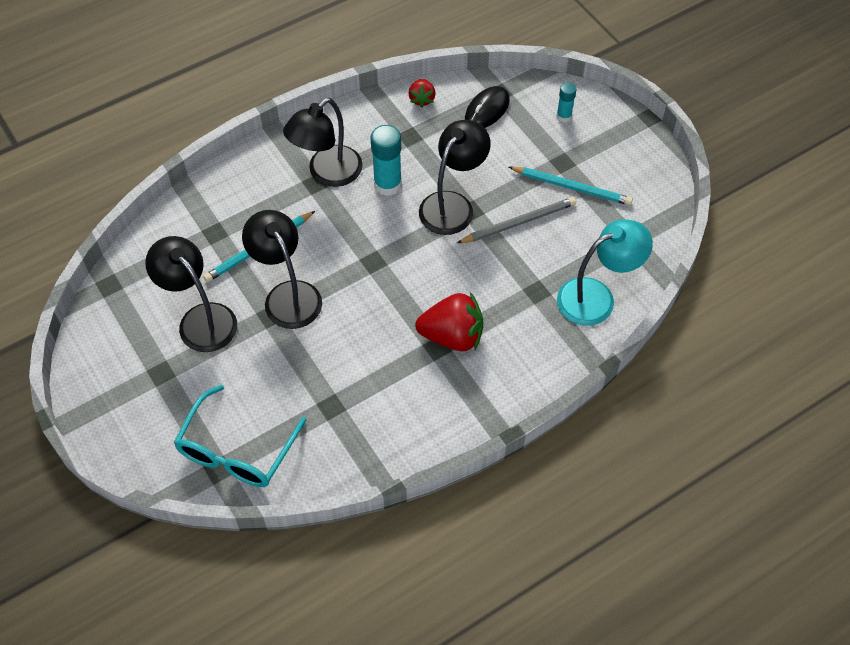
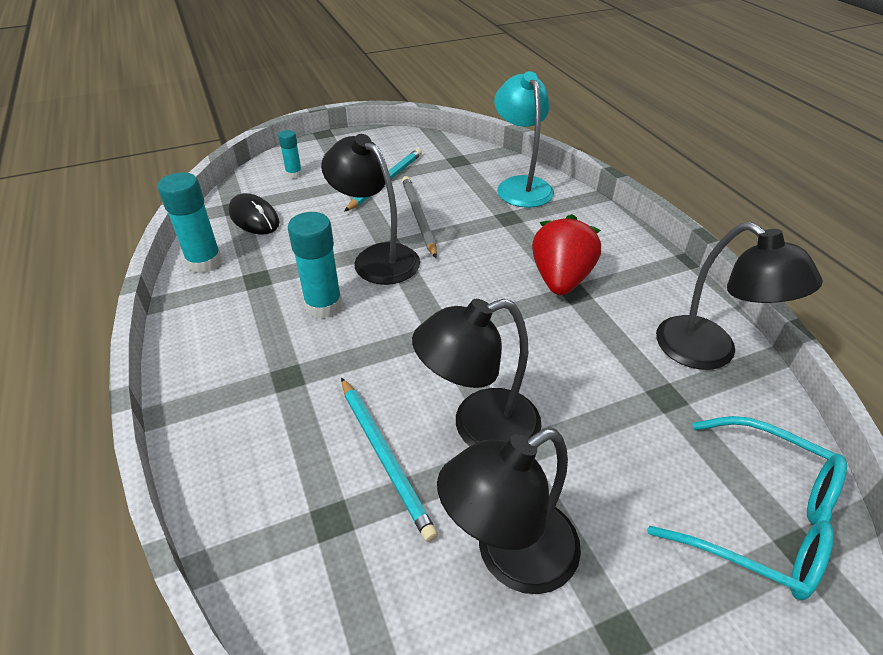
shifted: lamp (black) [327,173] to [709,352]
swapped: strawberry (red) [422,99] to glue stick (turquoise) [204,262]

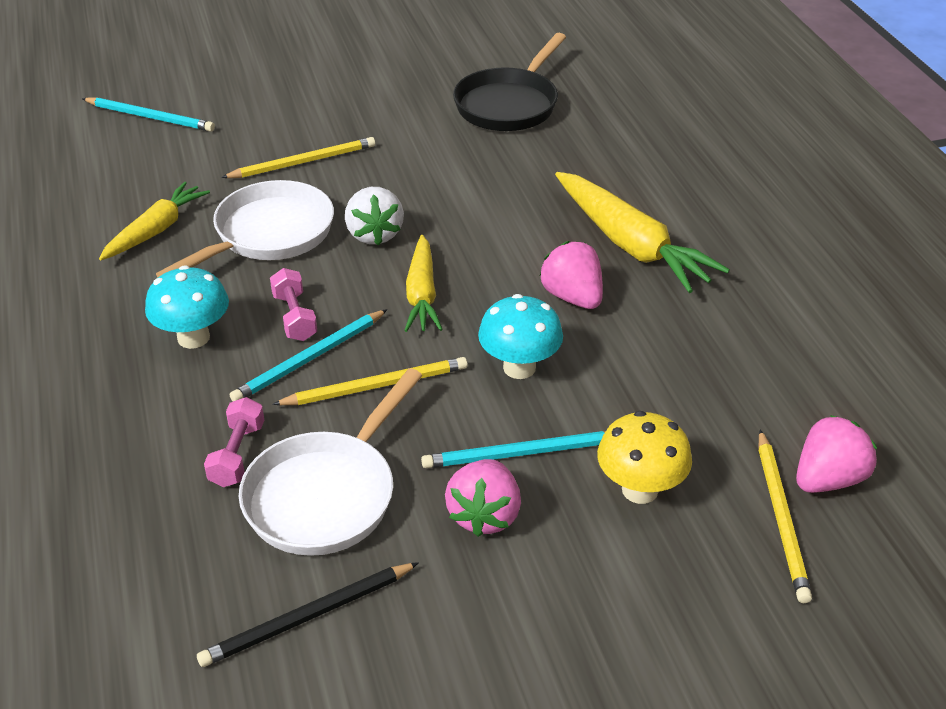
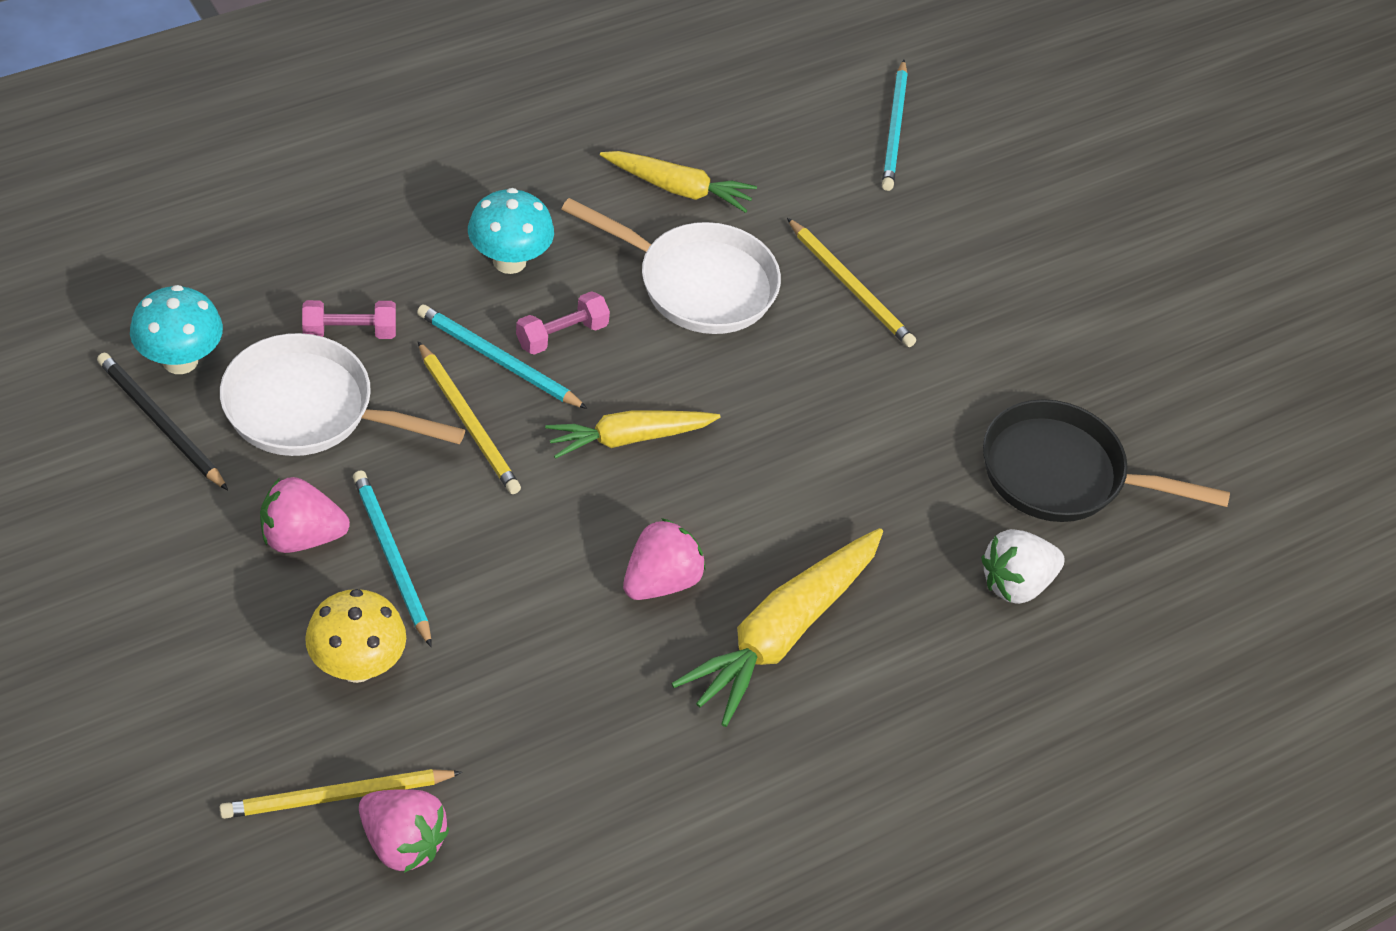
shifted: strawberry (white) [374,234] to [1016,584]; mushroom (turquoise) [519,367] to [180,360]

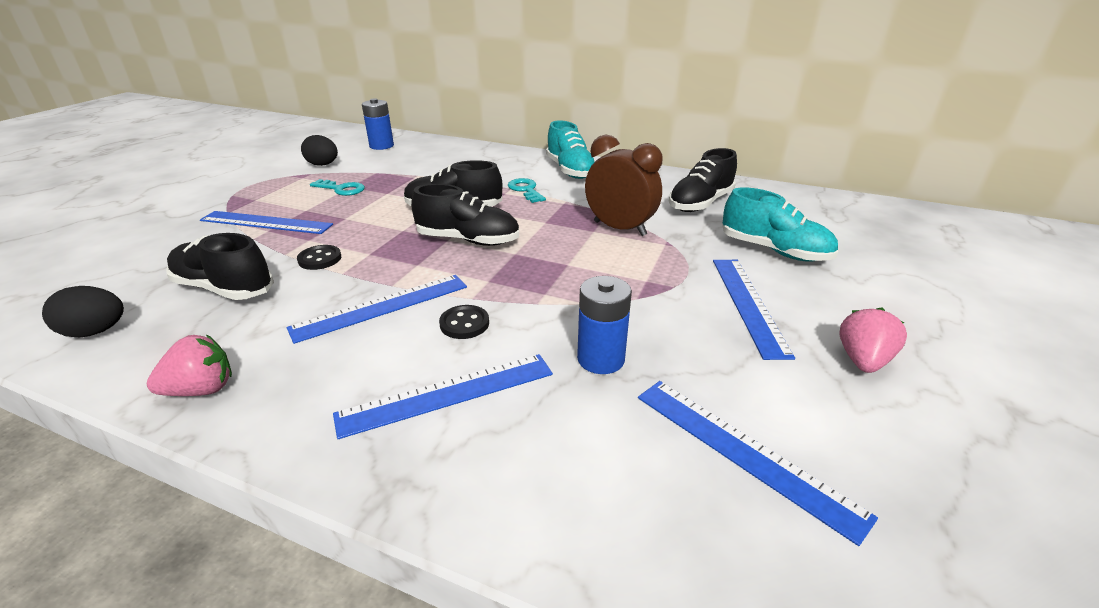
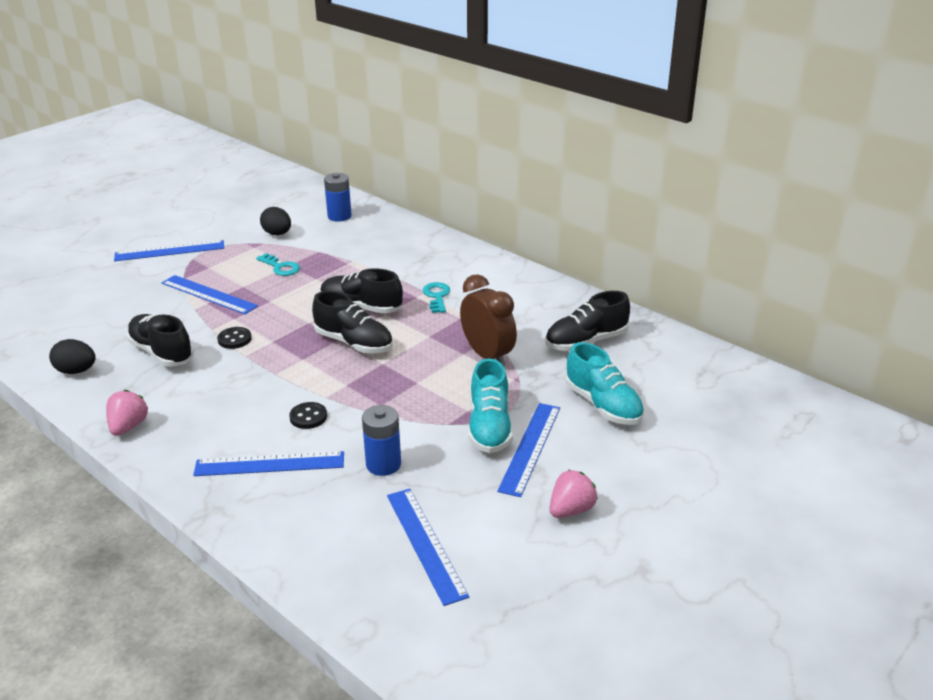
shifted: ruler (blue) [382,307] to [169,251]; shoe (turquoise) [570,170] to [489,427]
rotated: strawberry (pink) [201,390] = [128,427] 75 degrees counterclockwise

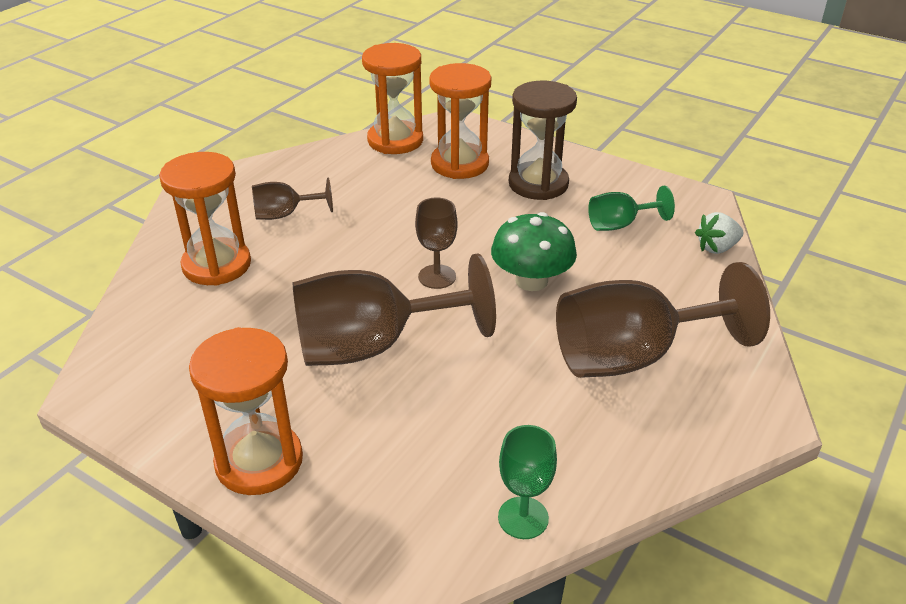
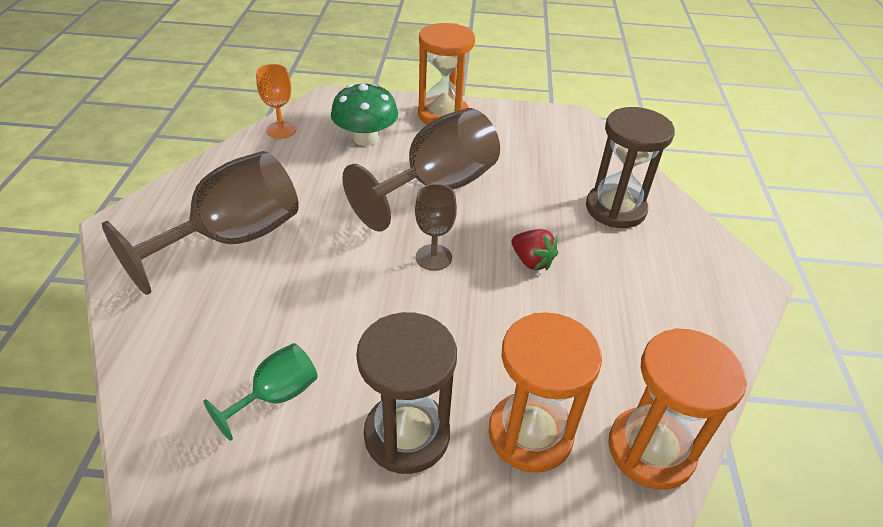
gone: goblet (brown) [285,214]; strawberry (white) [717,248]
new: strawberry (red) [531,261]
shifted: mushroom (green) [531,280] to [366,138]
repainted: hourglass (orange) [217,265] to hourglass (brown) [615,209]; goblet (green) [523,518] to goblet (orange) [281,130]

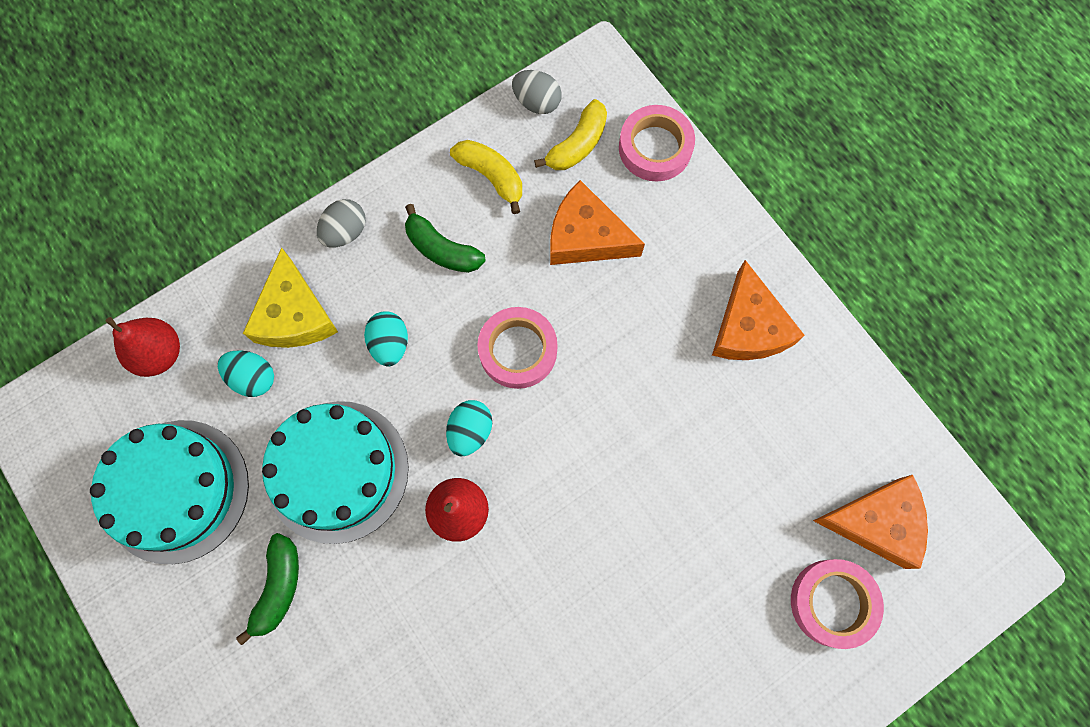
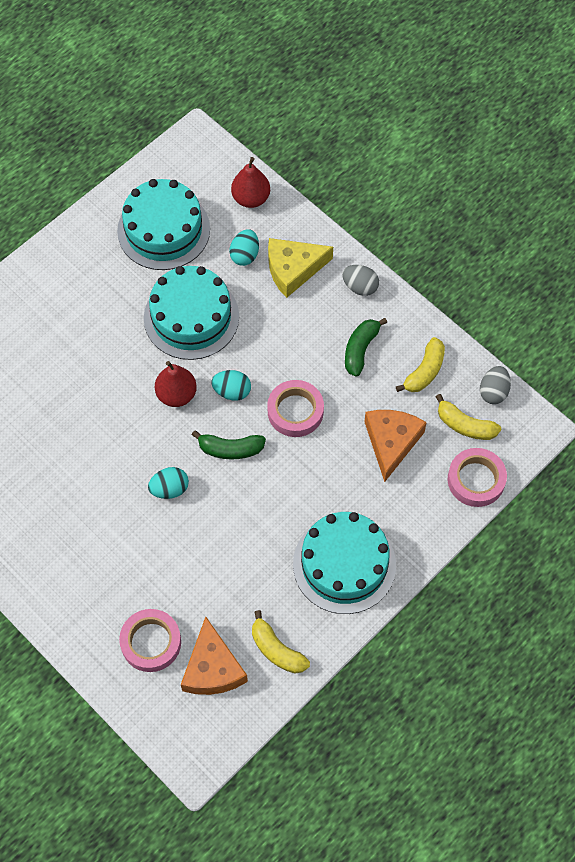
new: banana (yellow) [277,650]
shifted: banana (green) [278,587] to [230,449]; egg (turquoise) [390,344] to [169,489]
swapped: cheese (orange) [749,327] to cake (turquoise) [344,564]

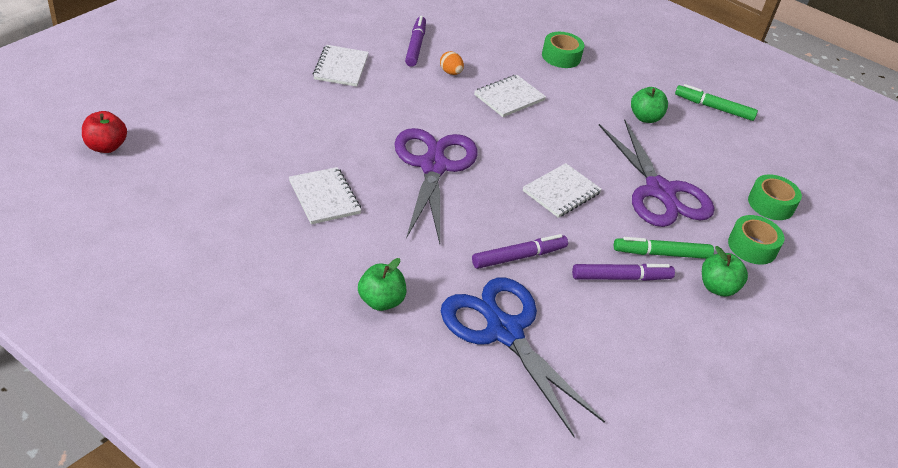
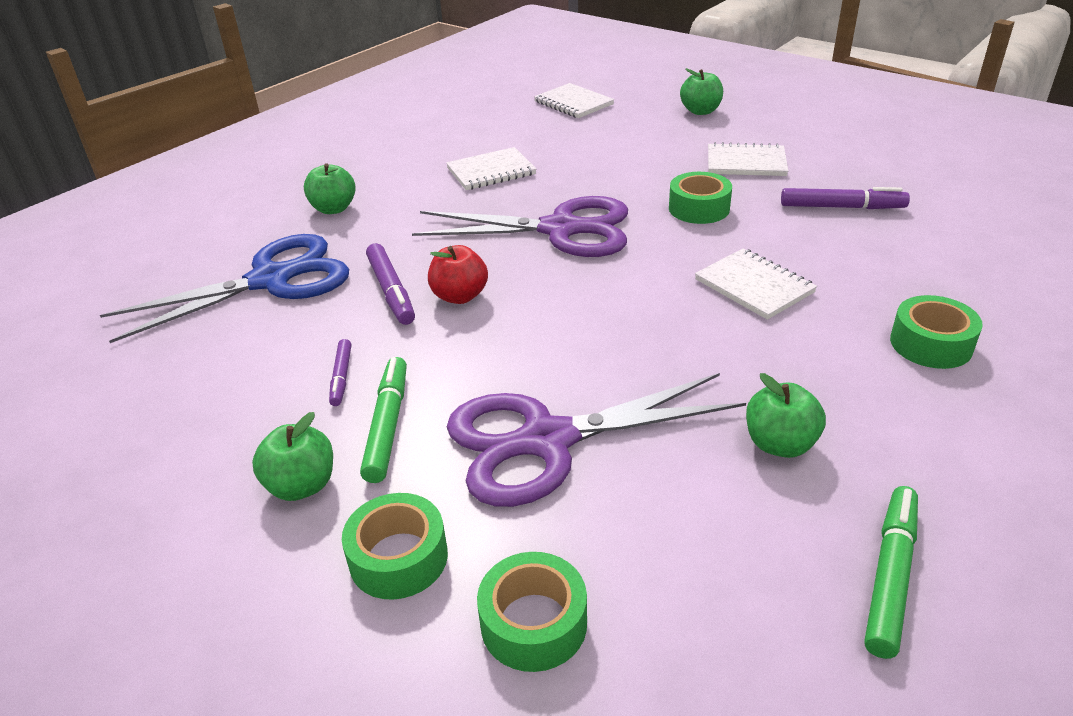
gone: egg (orange) [450,72]
new: tape (green) [699,208]; apple (green) [700,111]
shifted: apple (red) [106,147] to [459,296]; notebook (white) [561,192] to [573,103]
scaled: marker (purple) [621,277] = [341,377] x0.61

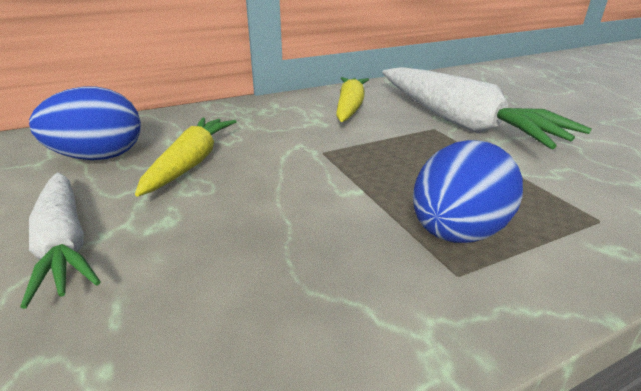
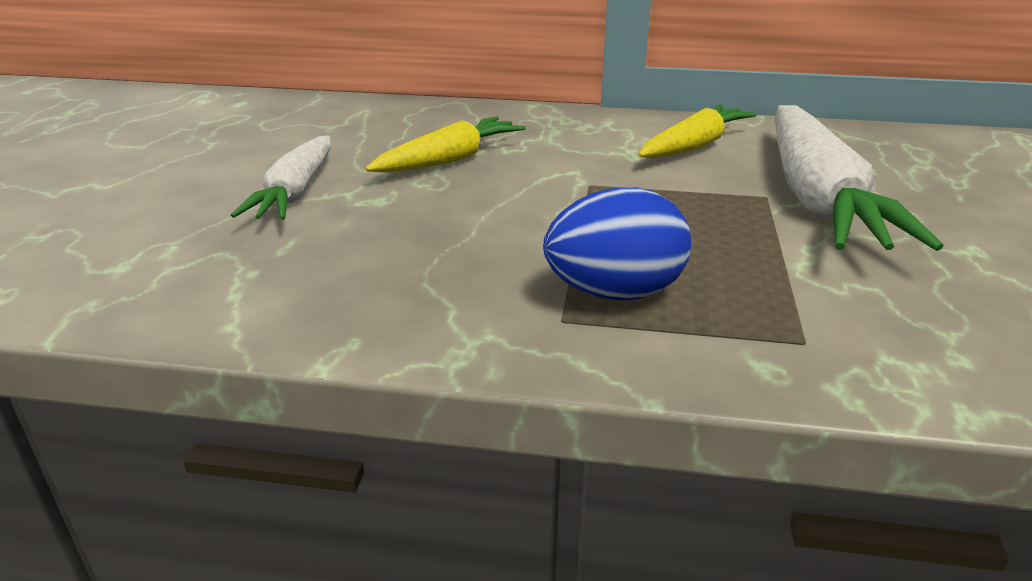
gone: egg (blue) [99,157]

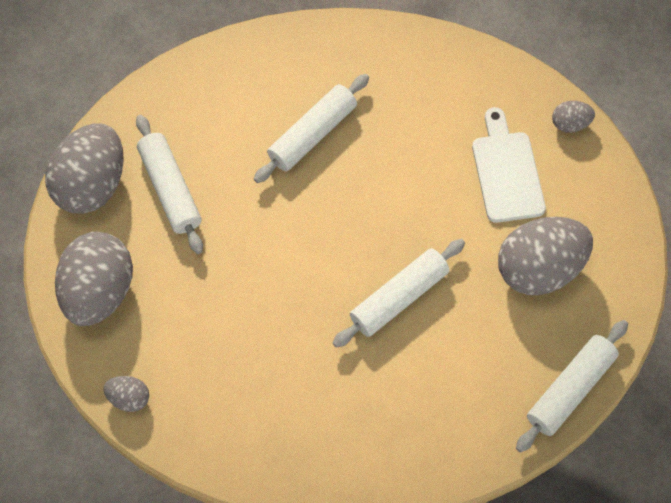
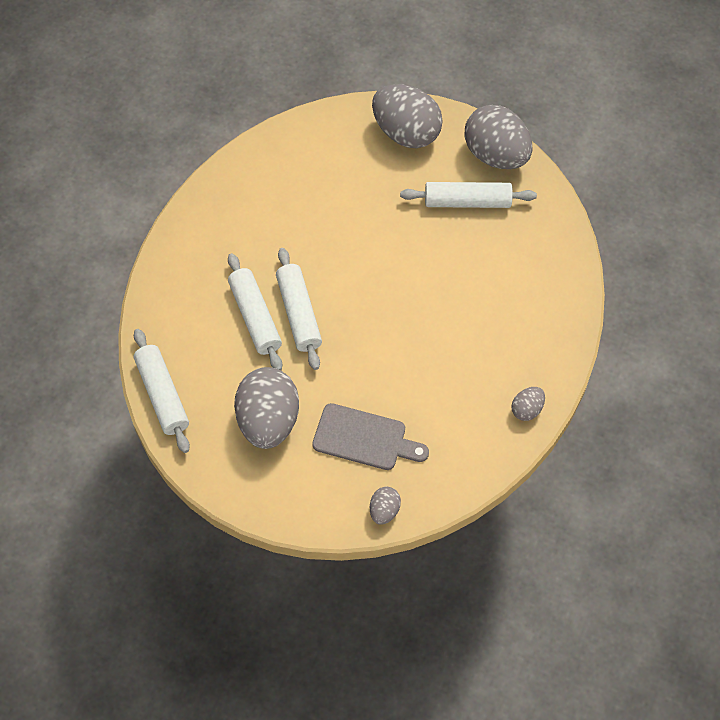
shifted: egg (grey) [129,398] to [526,409]; rolling pin (white) [312,134] to [255,317]
repainted: cutting board (white) [507,171] to cutting board (grey) [364,438]

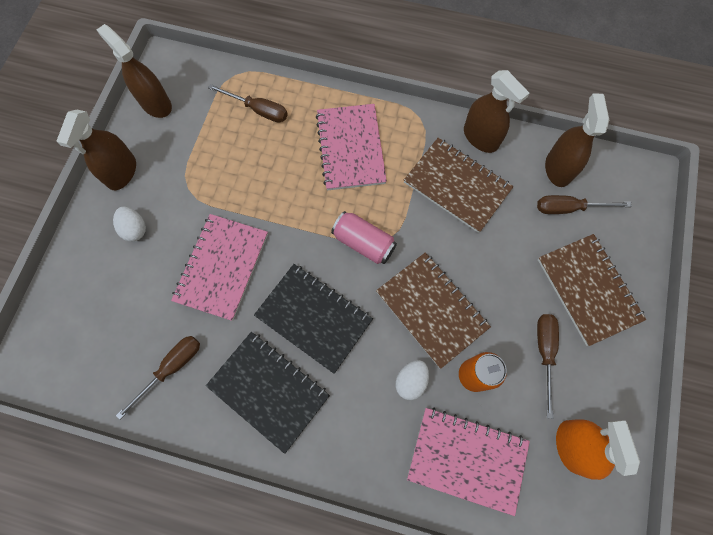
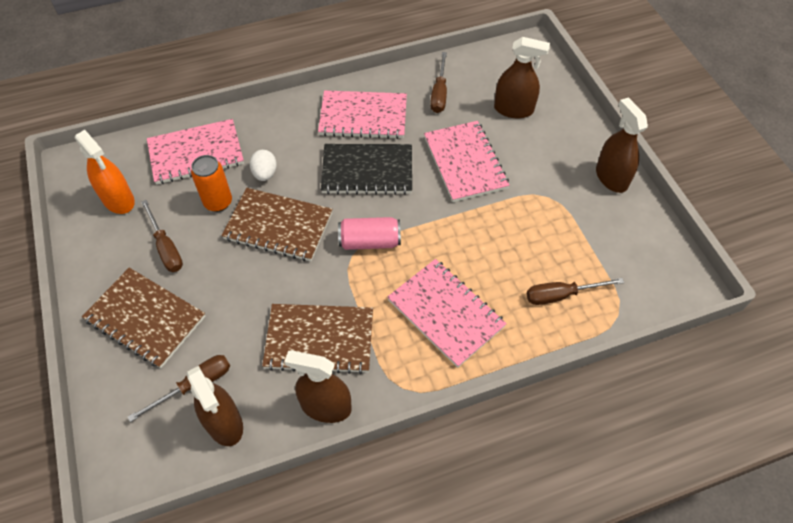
gone: egg (white) [135,229]
shifted: spray bottle (brown) [156,104] to [513,109]
repainted: notebook (black) [268,390] to notebook (pink) [363,116]

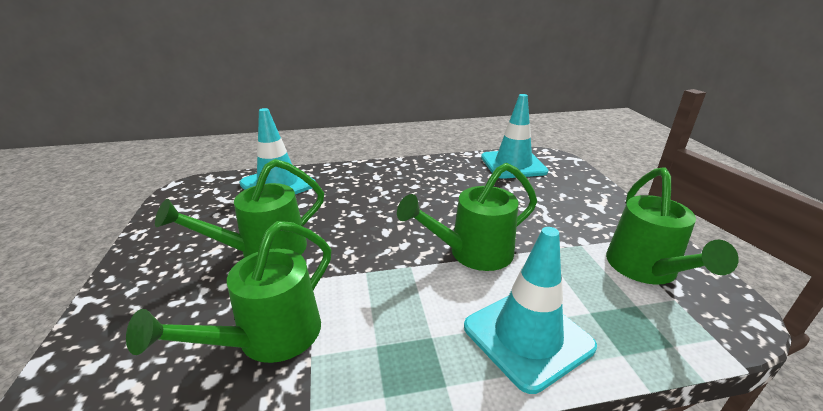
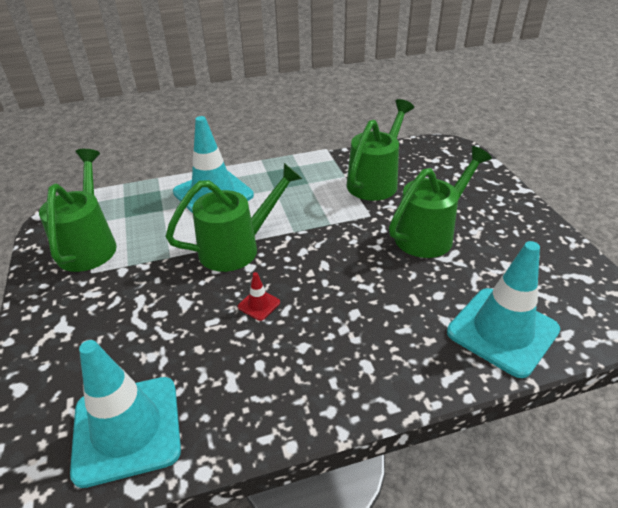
new: traffic cone (red) [259,304]

